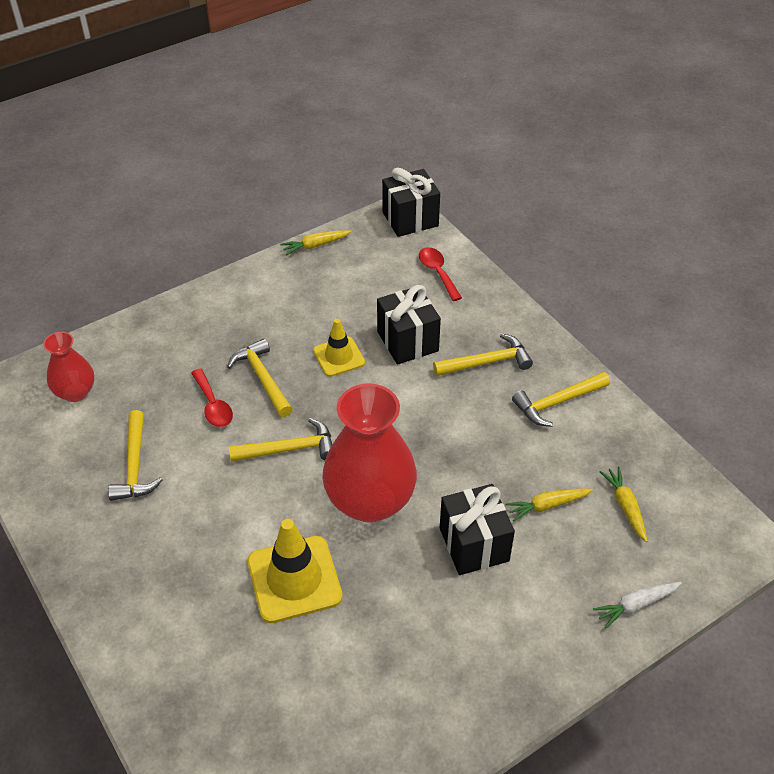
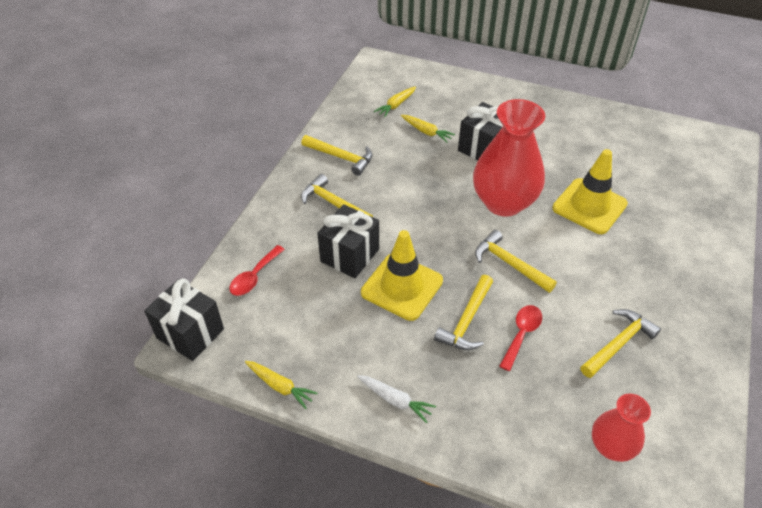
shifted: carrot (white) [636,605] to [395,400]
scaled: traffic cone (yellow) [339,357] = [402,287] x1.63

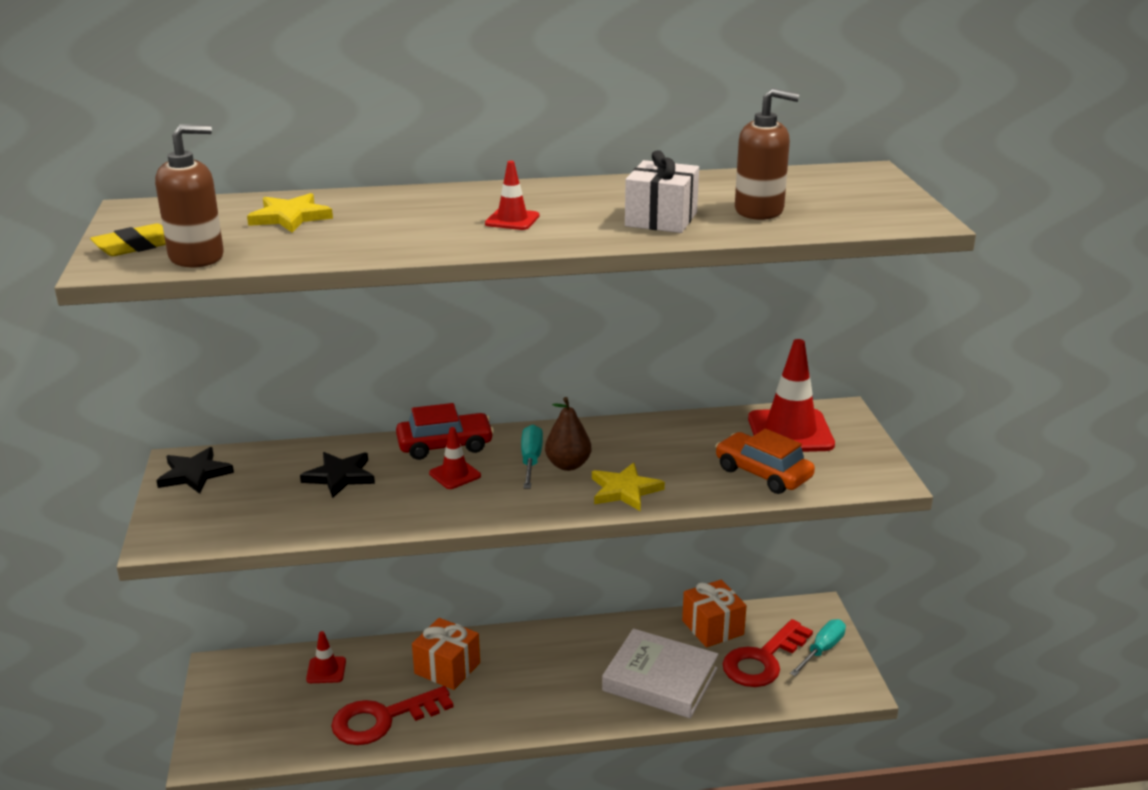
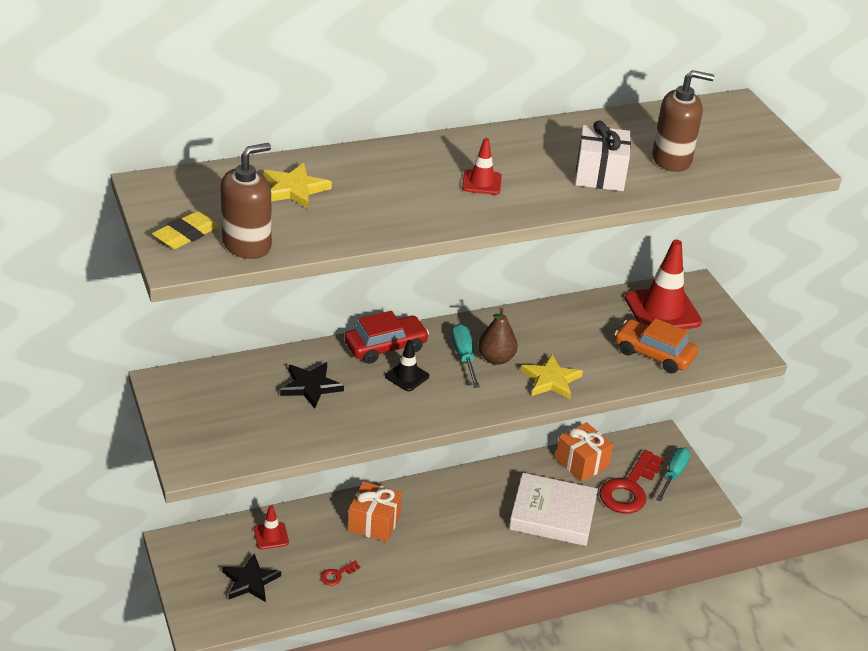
shifted: star (black) [194,474] to [250,581]
repainted: traffic cone (red) [455,475] to traffic cone (black) [407,376]
scaled: key (red) [382,719] = [337,575] x0.41

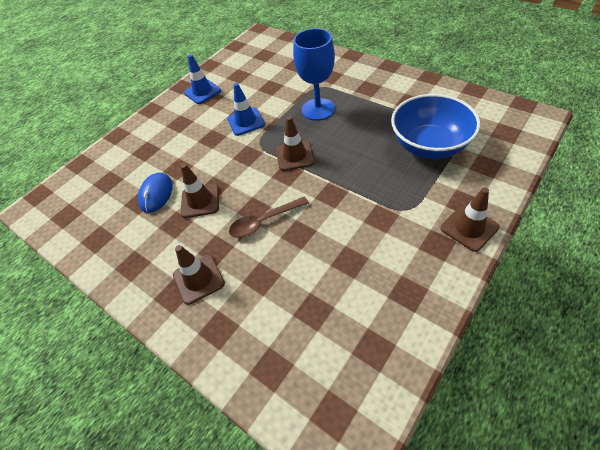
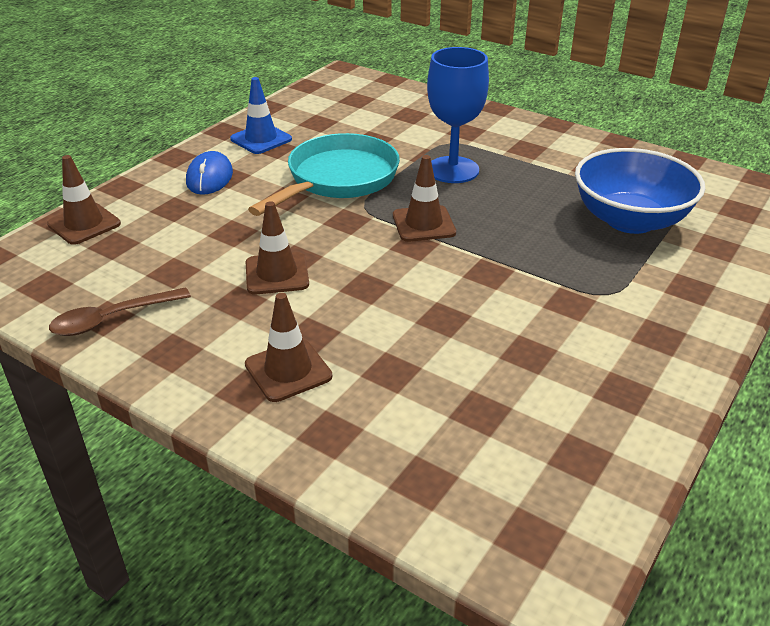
shifted: mouse (blue) [156,194] to [209,177]; spoon (brown) [264,221] to [112,319]; traffic cone (brown) [469,228] to [84,224]
swapped: traffic cone (blue) [246,121] to pan (turquoise) [338,179]

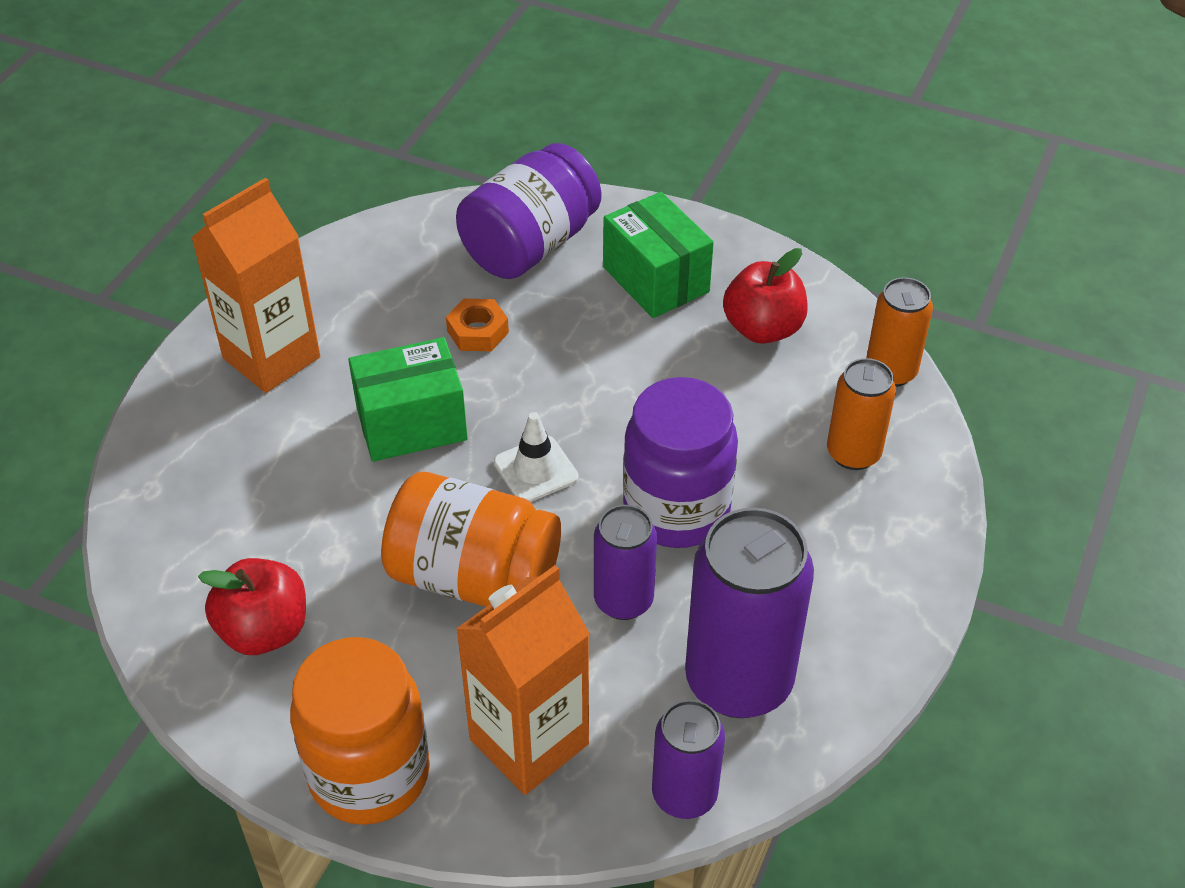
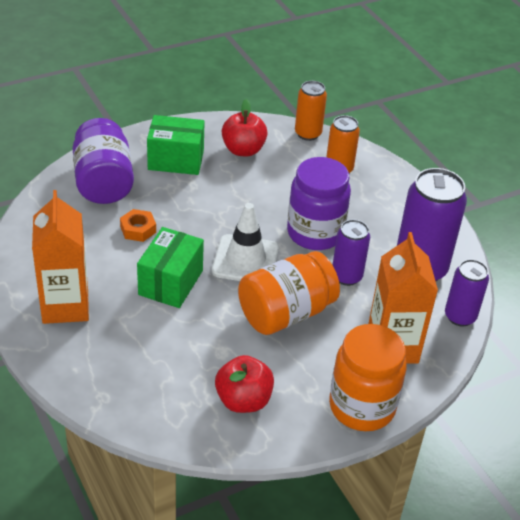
scaled: traffic cone (white) [536,470] = [245,260] x1.57

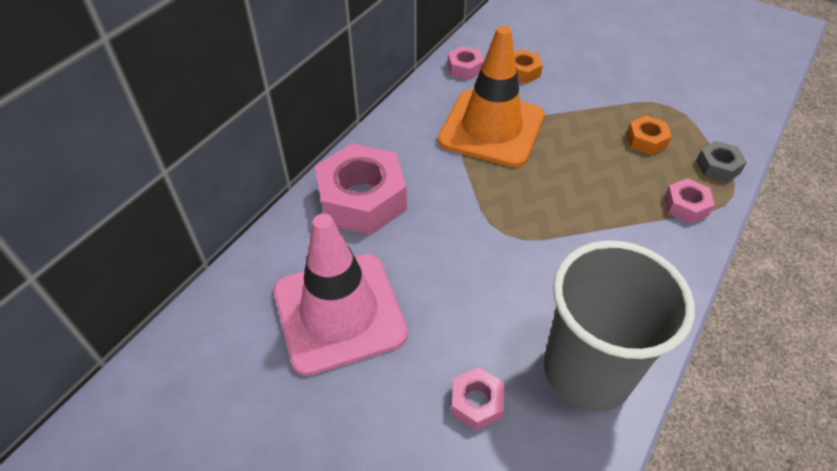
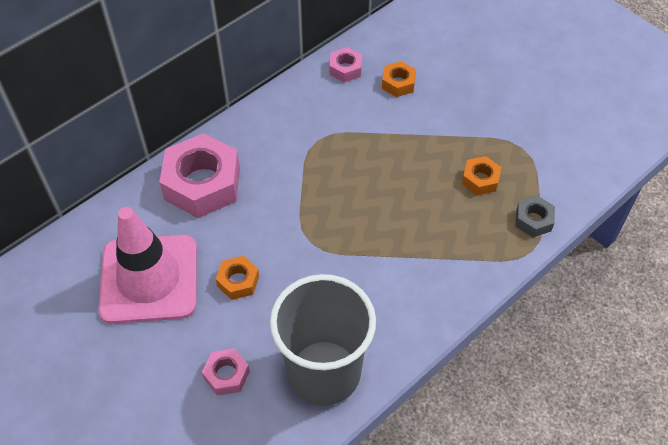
gone: traffic cone (orange) [491,128]; nut (pink) [686,206]
new: nut (orange) [238,281]

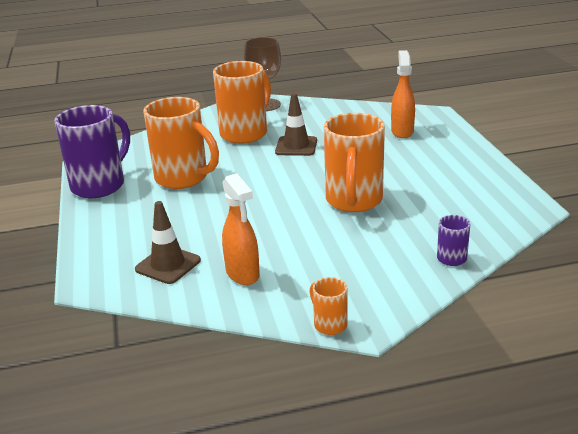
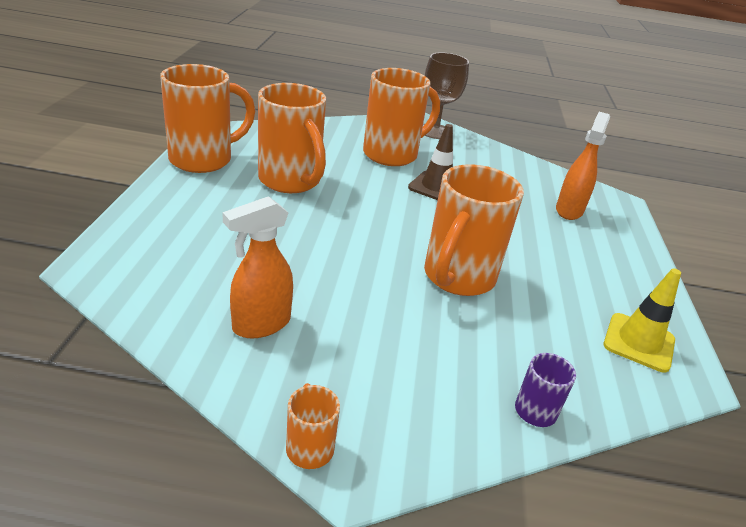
gone: traffic cone (brown) [168,265]
new: traffic cone (yellow) [639,342]
repainted: mug (purple) [100,185] to mug (orange) [204,159]
rotated: spray bottle (orange) [243,274] = [261,324] 60 degrees clockwise

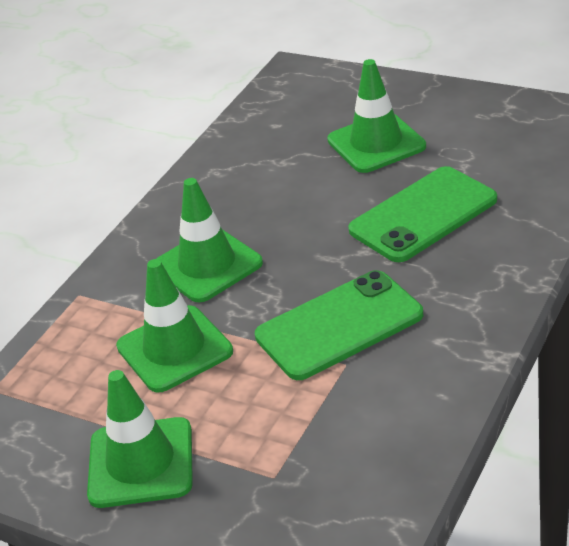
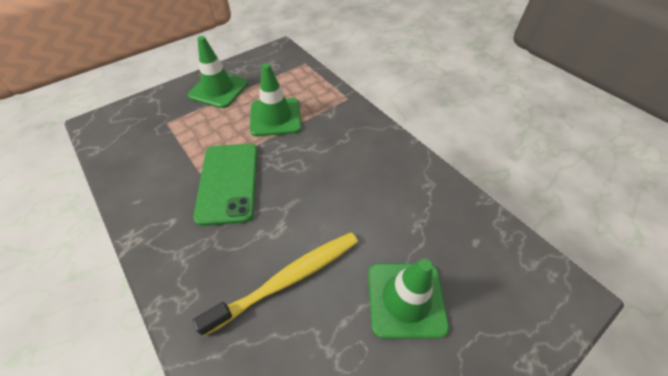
gone: traffic cone (green) [207,265]
swapped: phone (green) [423,215] to toothbrush (yellow) [288,279]

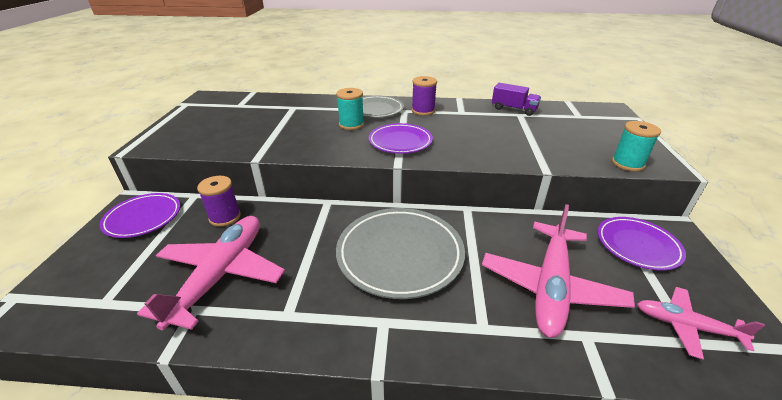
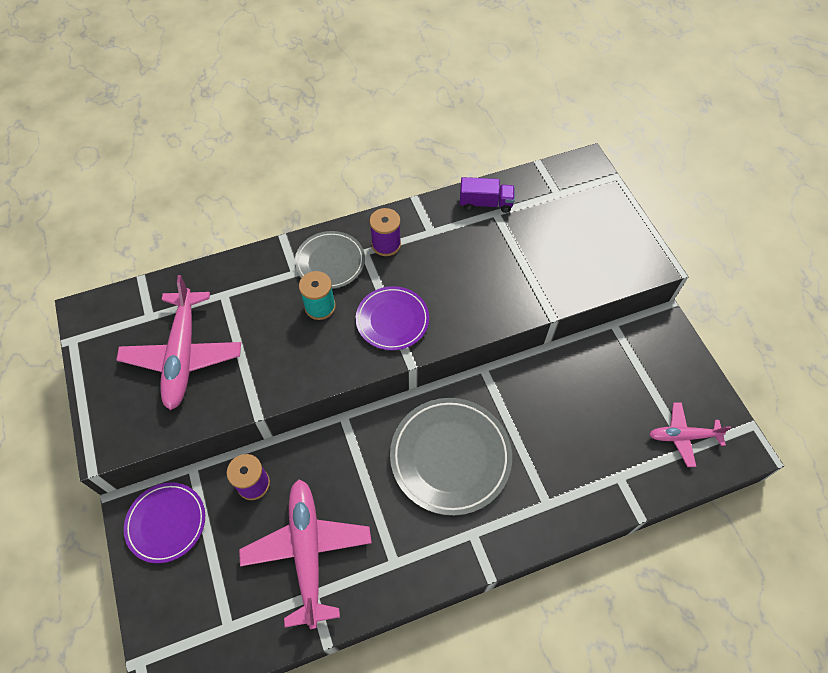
gone: plate (purple) [637,245]; spool (turquoise) [627,164]
shifted: plane (pink) [550,286] to [183,354]

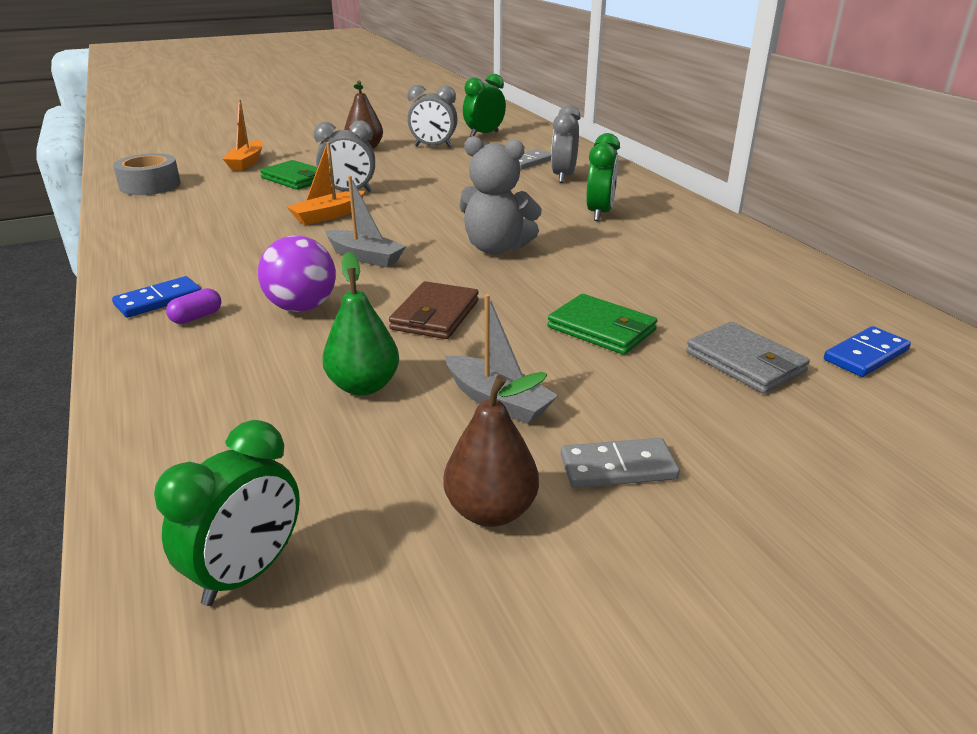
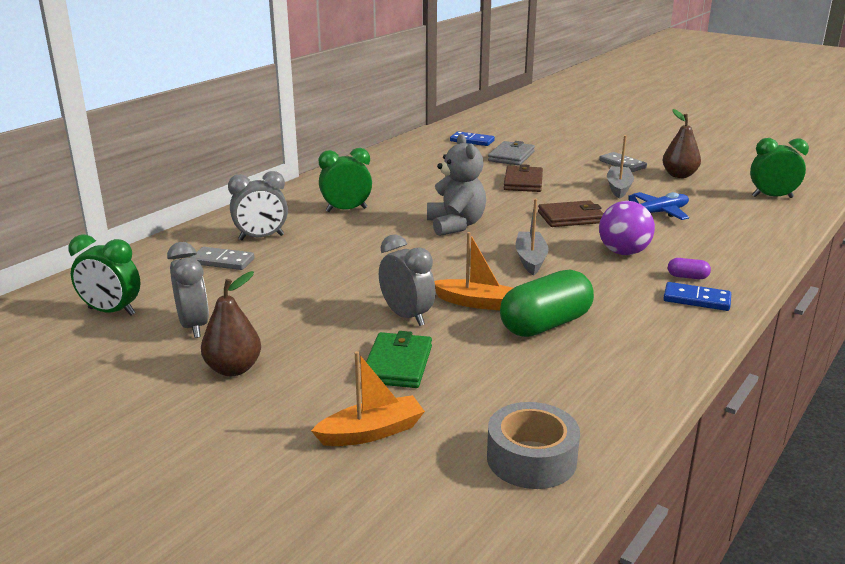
new: capsule (green) [545,324]
swapped: pear (green) [363,386] to plane (blue) [658,213]
repainted: wallet (green) [601,329] to wallet (brown) [523,182]

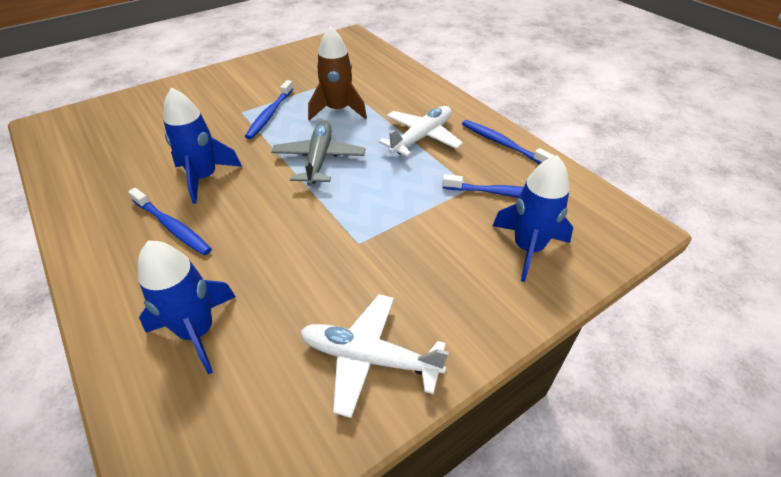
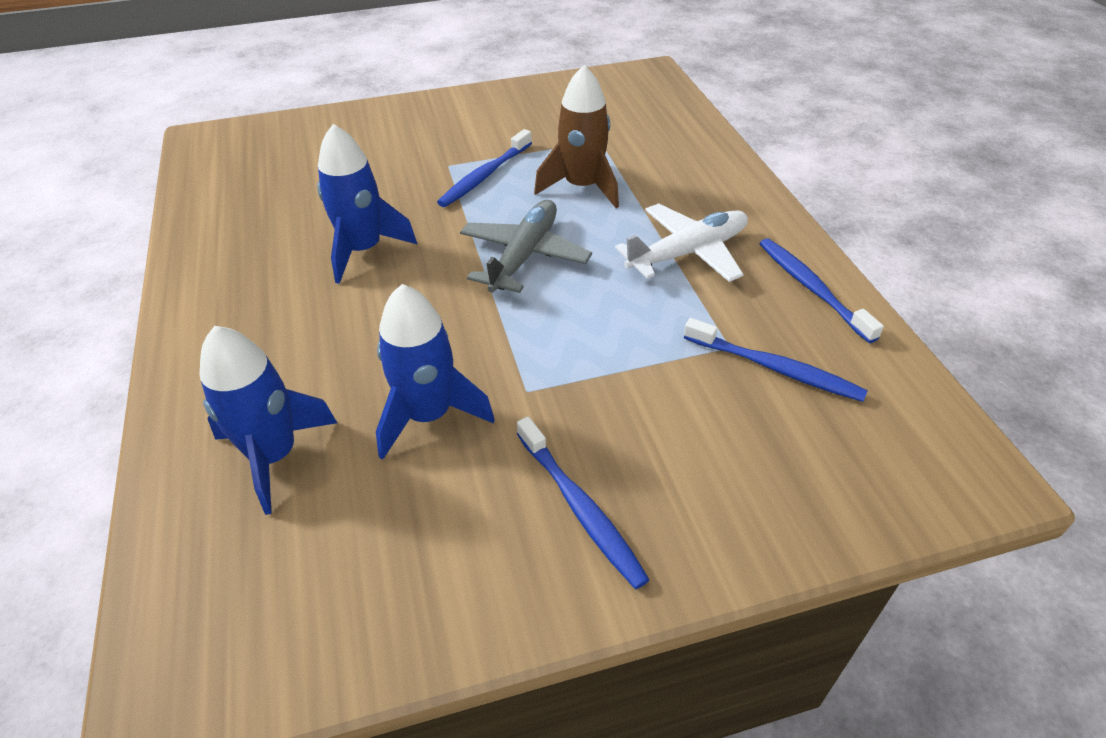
gone: plane (white) [369,358]
shifted: toothbrush (blue) [172,227] to [580,508]; rocket (blue) [528,248] to [428,415]

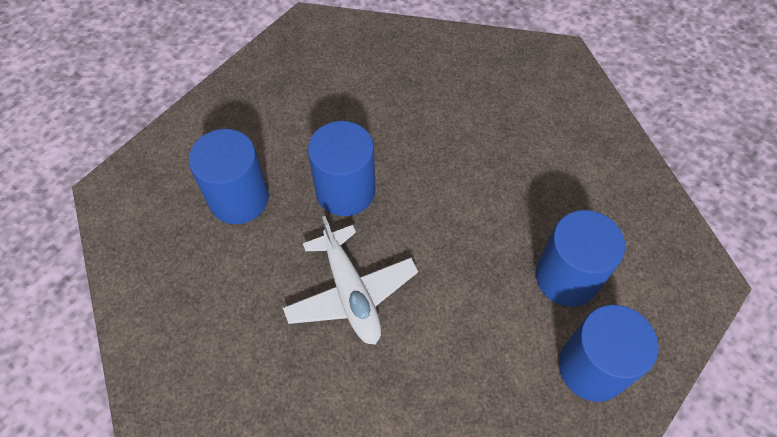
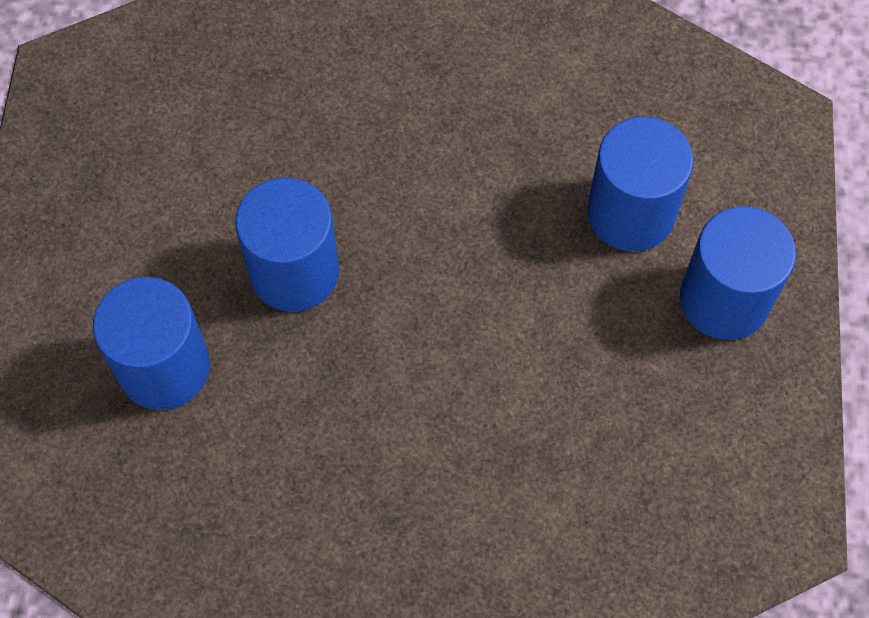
gone: plane (white) [351,293]

